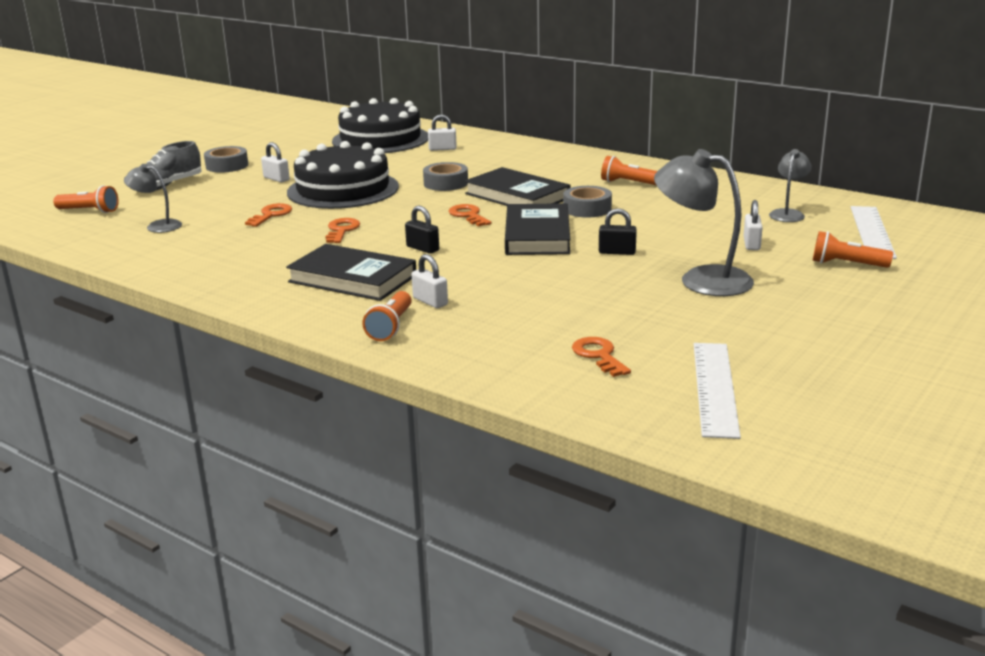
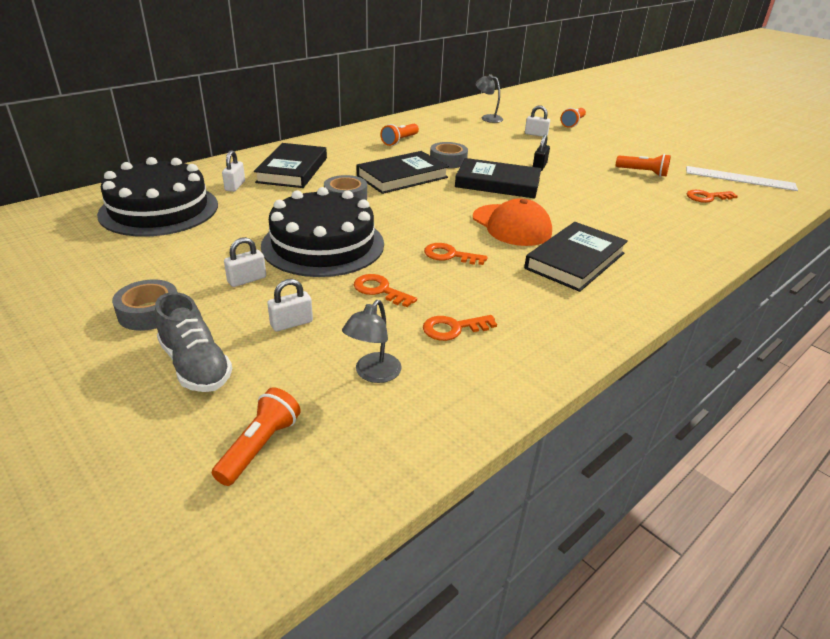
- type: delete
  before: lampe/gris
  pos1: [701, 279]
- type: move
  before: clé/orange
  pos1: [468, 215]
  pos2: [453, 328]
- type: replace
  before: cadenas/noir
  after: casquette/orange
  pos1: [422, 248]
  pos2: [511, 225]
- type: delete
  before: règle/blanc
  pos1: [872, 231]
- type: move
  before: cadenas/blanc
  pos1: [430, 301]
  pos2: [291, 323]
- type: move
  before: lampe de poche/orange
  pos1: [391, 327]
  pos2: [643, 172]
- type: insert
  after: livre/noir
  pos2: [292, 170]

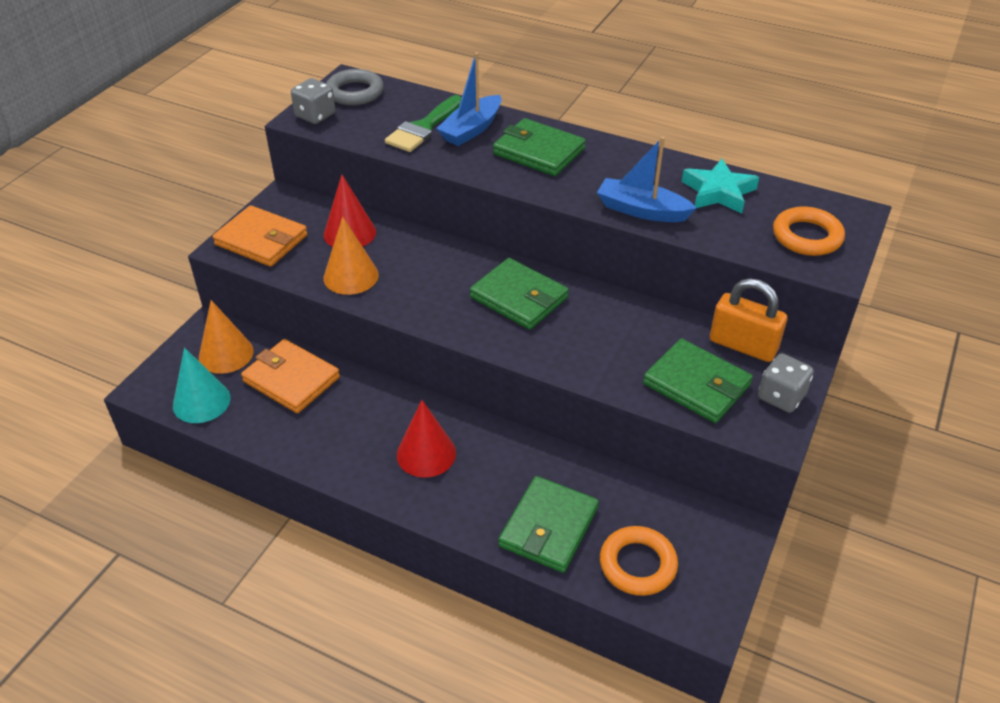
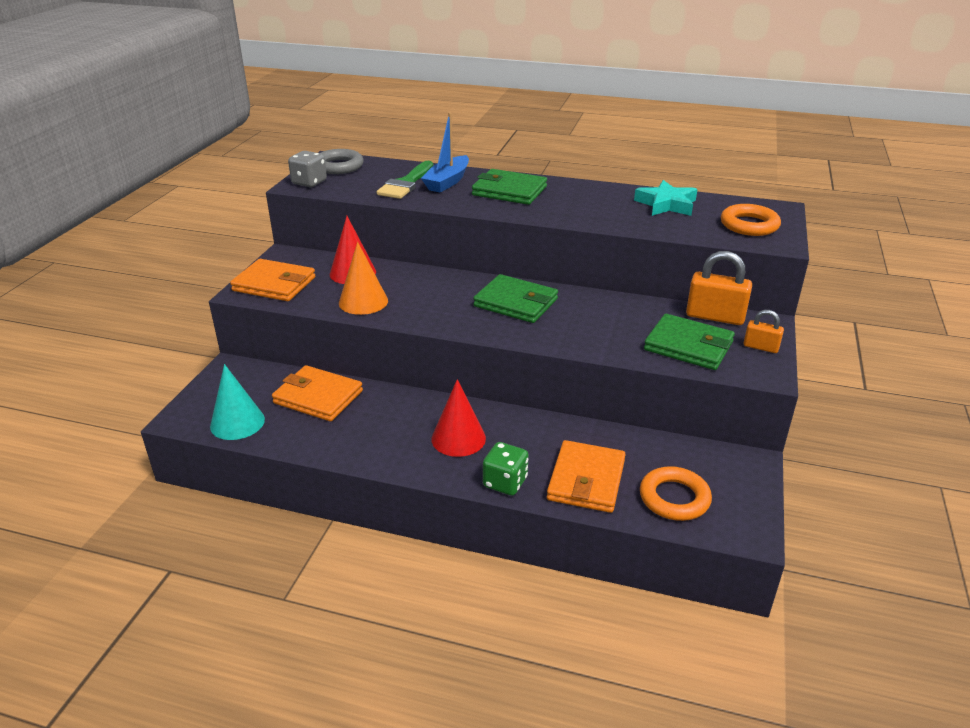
- type: delete
  before: bateau/bleu
  pos1: [642, 210]
- type: delete
  before: cône/orange
  pos1: [226, 354]
- type: replace
  before: dé/gris
  after: cadenas/orange
  pos1: [781, 397]
  pos2: [761, 347]
- type: recolor
  before: portefeuille/vert
  after: portefeuille/orange
  pos1: [548, 527]
  pos2: [586, 480]
- type: insert
  after: dé/vert
  pos2: [505, 482]

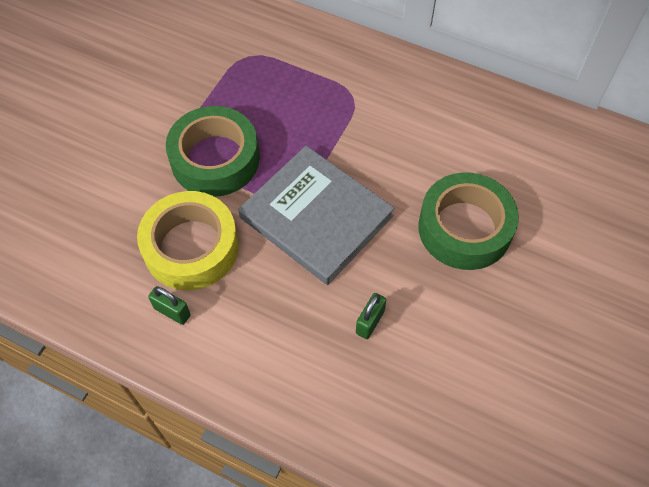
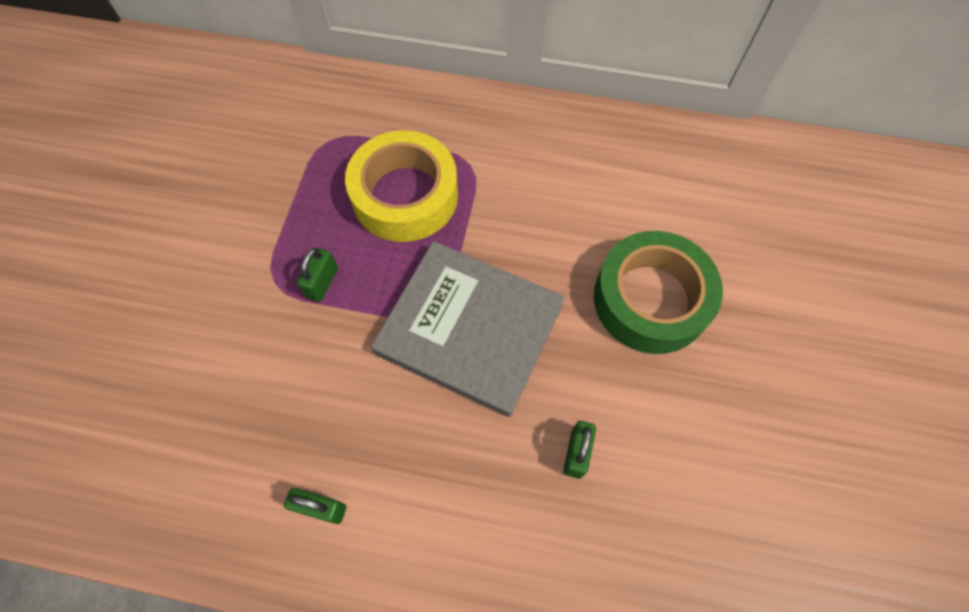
- type: replace
  before: ruban adhésif/vert
  after: cadenas/vert
  pos1: [215, 159]
  pos2: [322, 283]
- type: move
  before: ruban adhésif/jaune
  pos1: [191, 247]
  pos2: [405, 195]

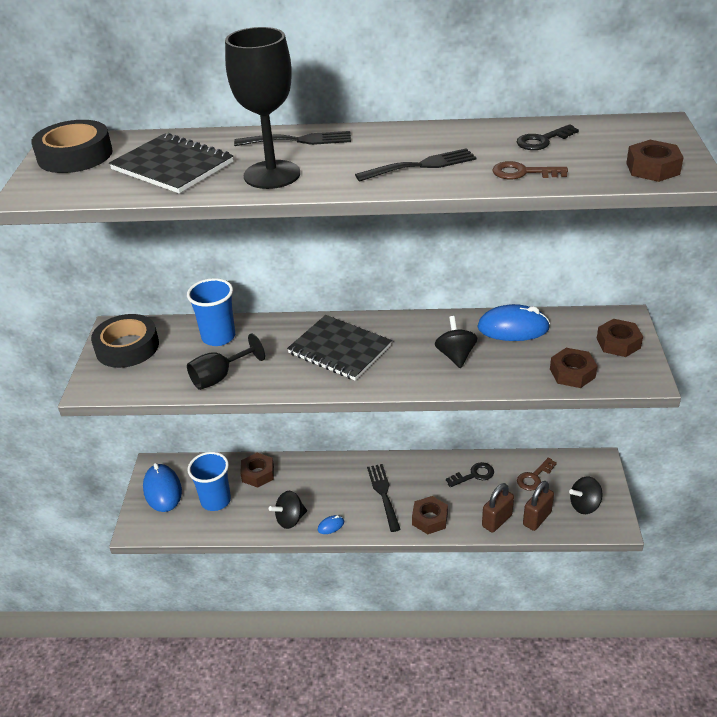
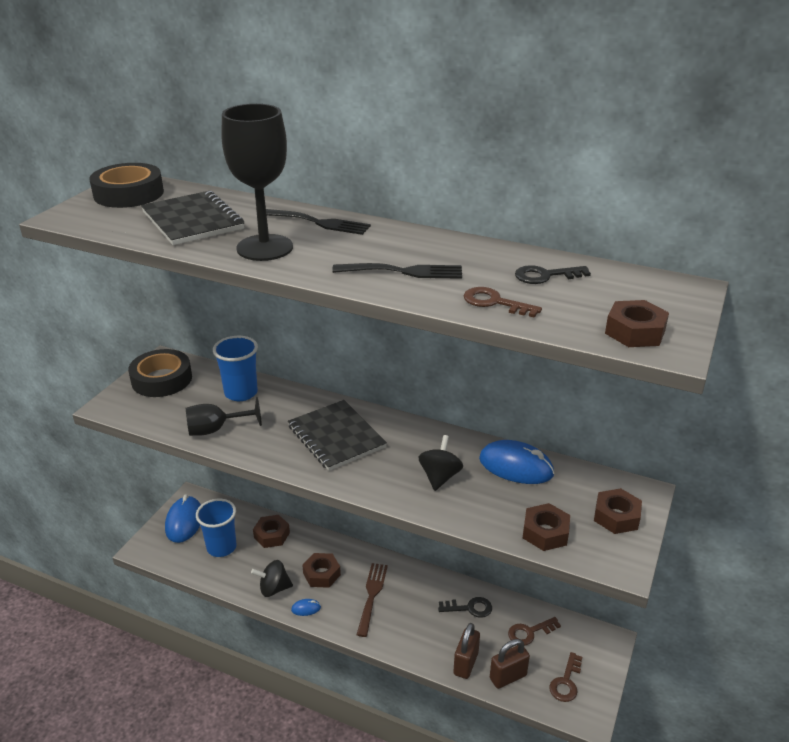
- type: recolor
  before: fourchette/noir
  after: fourchette/marron
  pos1: [383, 494]
  pos2: [372, 595]
- type: replace
  before: toupie/noir
  after: clé/marron
  pos1: [584, 505]
  pos2: [566, 682]
- type: rotate
  before: cadenas/marron
  pos1: [497, 521]
  pos2: [466, 663]
  turn: -45
- type: move
  before: écrou/marron
  pos1: [430, 519]
  pos2: [321, 574]

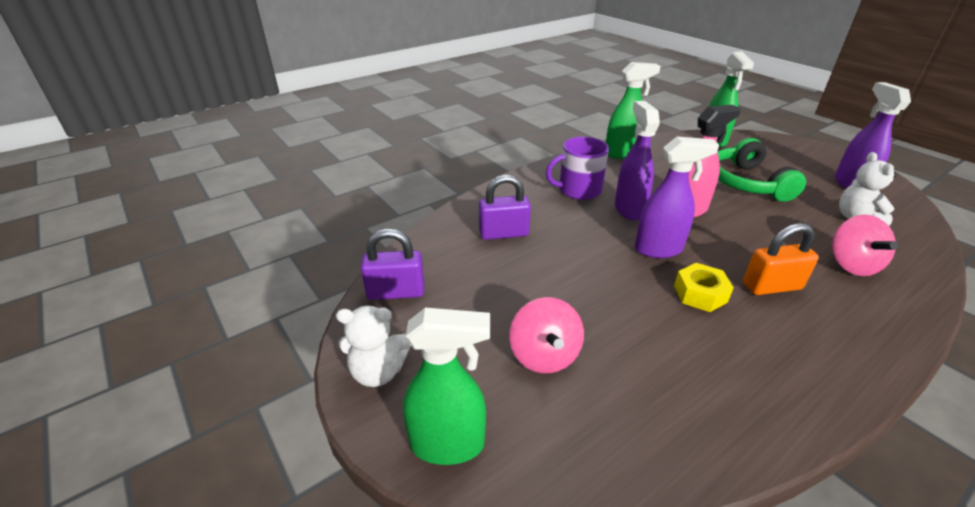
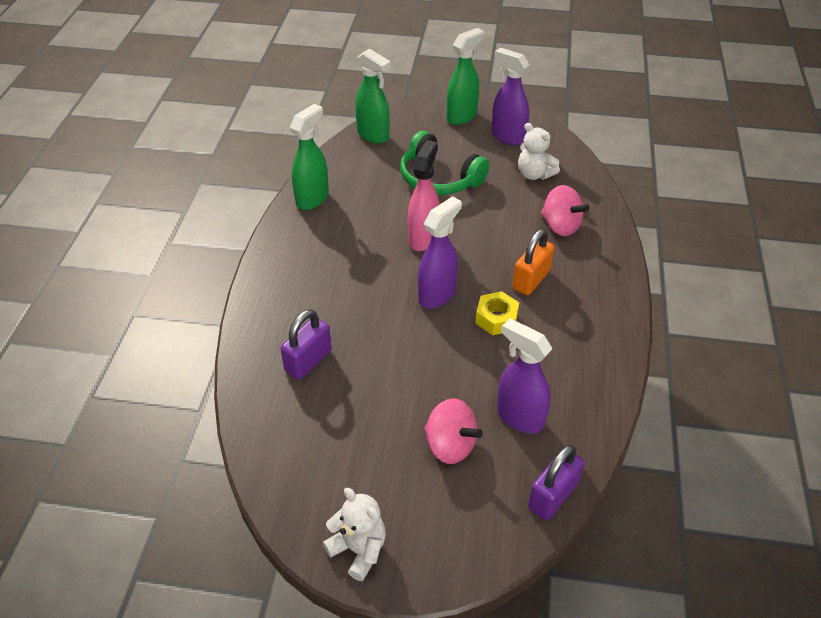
- type: move
  before: vaporisateur/violet
  pos1: [629, 209]
  pos2: [519, 417]
- type: delete
  before: tasse/violet
  pos1: [578, 190]
- type: move
  before: cadenas/violet
  pos1: [396, 292]
  pos2: [553, 496]
- type: rotate
  before: ours en peluche/blanc
  pos1: [378, 372]
  pos2: [358, 550]
  turn: -90
- type: move
  before: vaporisateur/vert
  pos1: [448, 444]
  pos2: [462, 116]

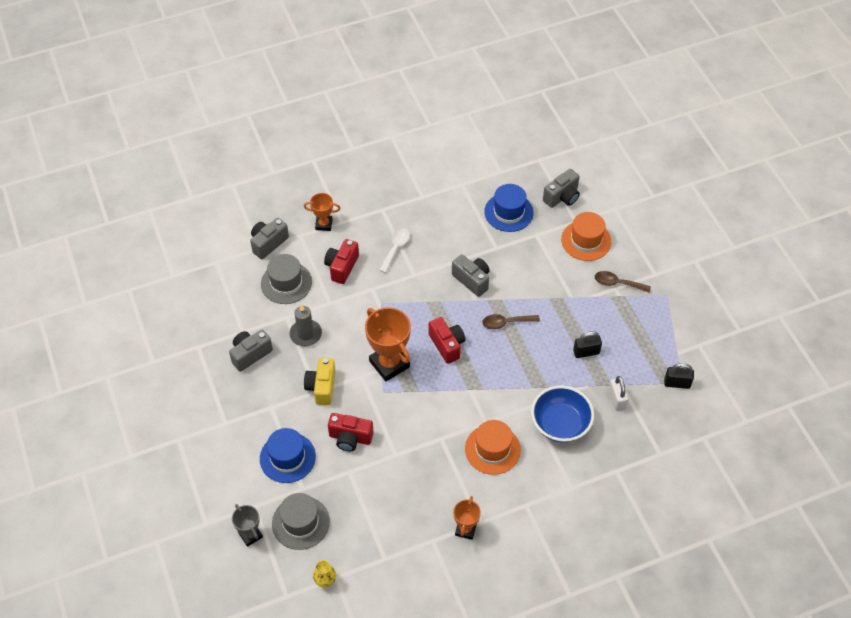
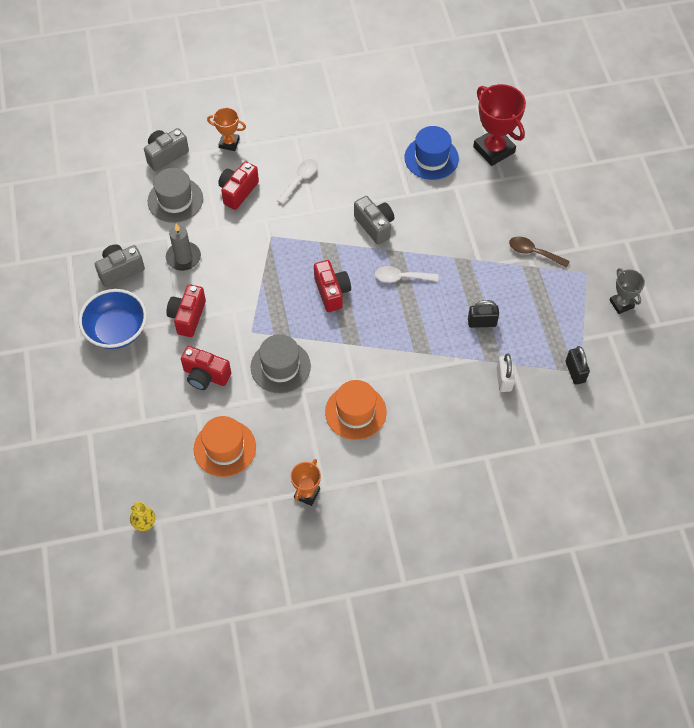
- type: replace
  before: appareil photo/gris
  after: trophée/rouge
  pos1: [562, 197]
  pos2: [494, 149]
- type: move
  before: chapeau/orange
  pos1: [586, 240]
  pos2: [225, 448]
- type: delete
  before: trophée/orange
  pos1: [389, 364]
- type: recolor
  before: cuillère/marron
  after: cuillère/blanc
  pos1: [506, 323]
  pos2: [401, 277]
- type: recolor
  before: appareil photo/jaune
  after: appareil photo/rouge
  pos1: [322, 387]
  pos2: [188, 317]
- type: rotate
  before: cadenas/noir
  pos1: [677, 383]
  pos2: [575, 372]
  turn: 60
- type: move
  before: bol/bleu
  pos1: [560, 424]
  pos2: [117, 330]
- type: delete
  before: chapeau/bleu
  pos1: [287, 457]
- type: move
  before: chapeau/gris
  pos1: [300, 522]
  pos2: [280, 366]
- type: move
  before: trophée/gris
  pos1: [250, 535]
  pos2: [621, 304]

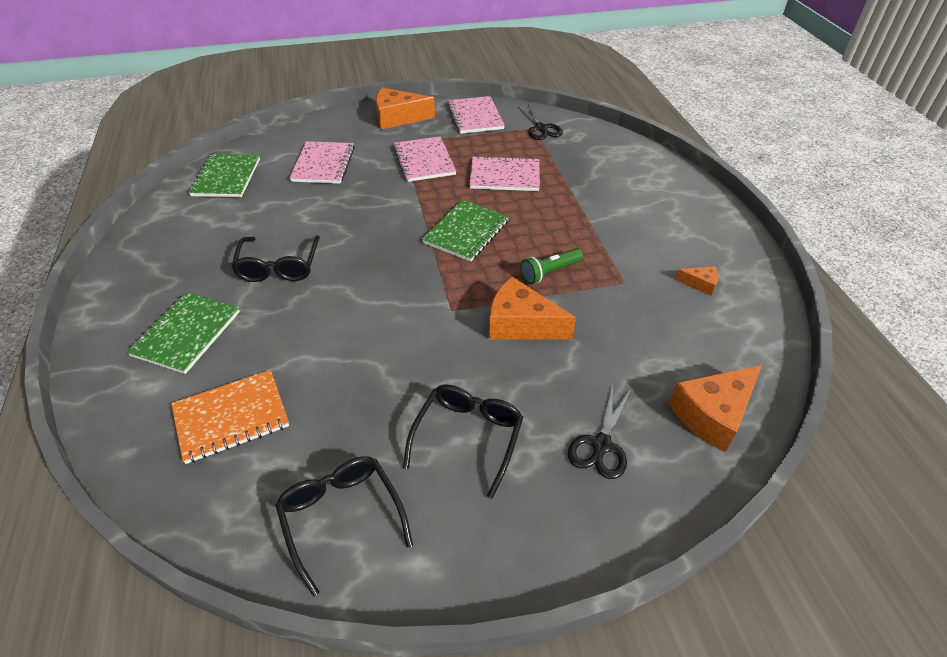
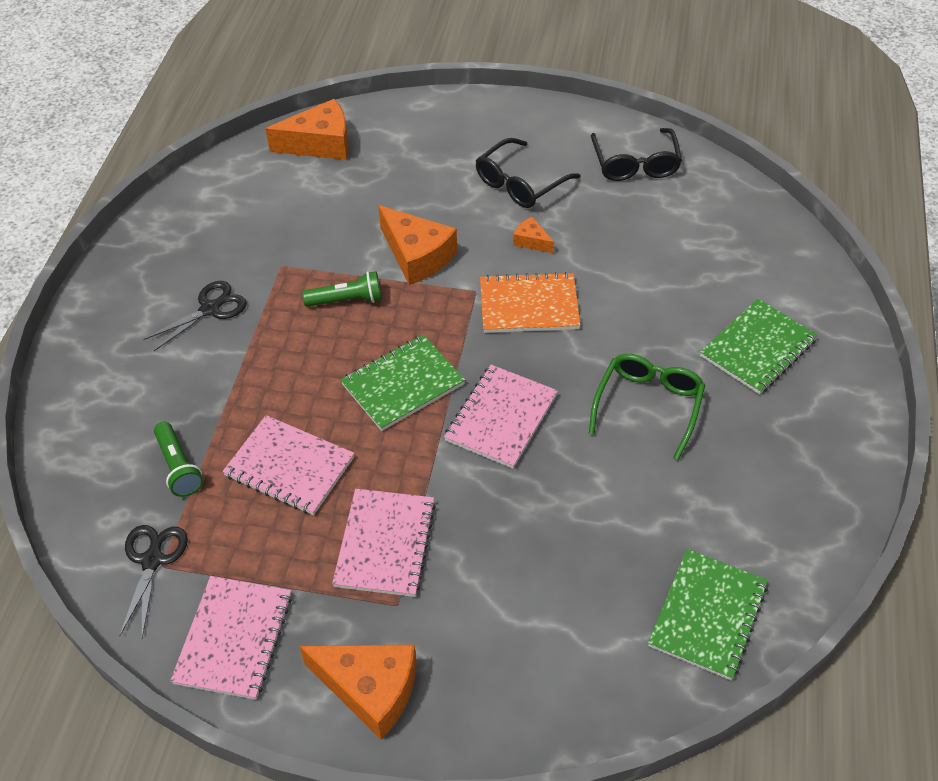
- type: move
  before: carnet/rose
  pos1: [323, 164]
  pos2: [501, 418]
- type: recolor
  before: lunettes/noir
  after: lunettes/vert
  pos1: [279, 266]
  pos2: [648, 406]
- type: move
  before: fromage/orange
  pos1: [700, 284]
  pos2: [531, 241]
- type: move
  before: carnet/orange
  pos1: [231, 417]
  pos2: [529, 305]
- type: move
  before: ciseaux/noir
  pos1: [601, 445]
  pos2: [210, 309]
- type: insert
  after: lampe de poche/vert
  pos2: [178, 467]

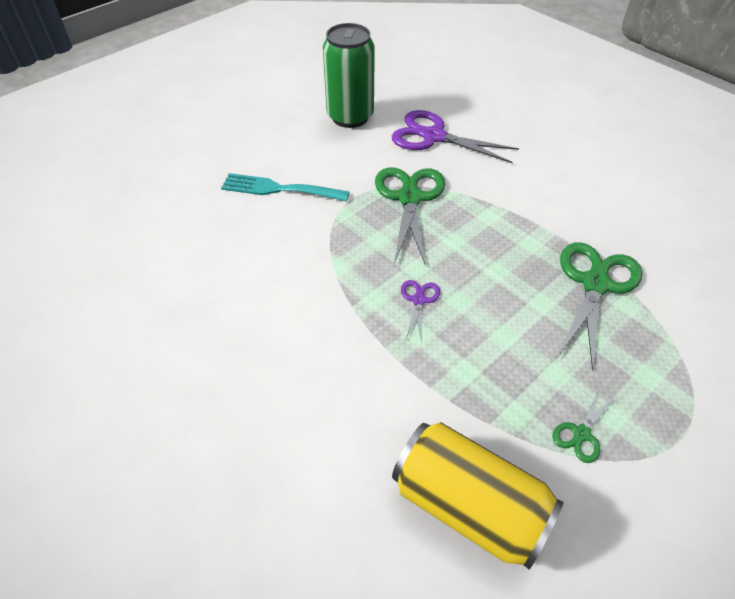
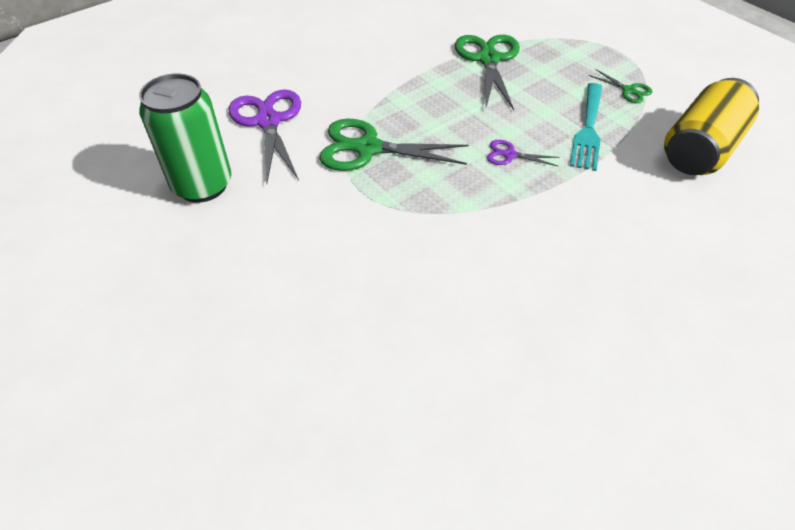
- type: rotate
  before: ciseaux/violet
  pos1: [433, 136]
  pos2: [268, 121]
  turn: 135
- type: move
  before: fourchette/turquoise
  pos1: [280, 189]
  pos2: [588, 129]
- type: rotate
  before: ciseaux/vert
  pos1: [595, 284]
  pos2: [488, 59]
  turn: 60

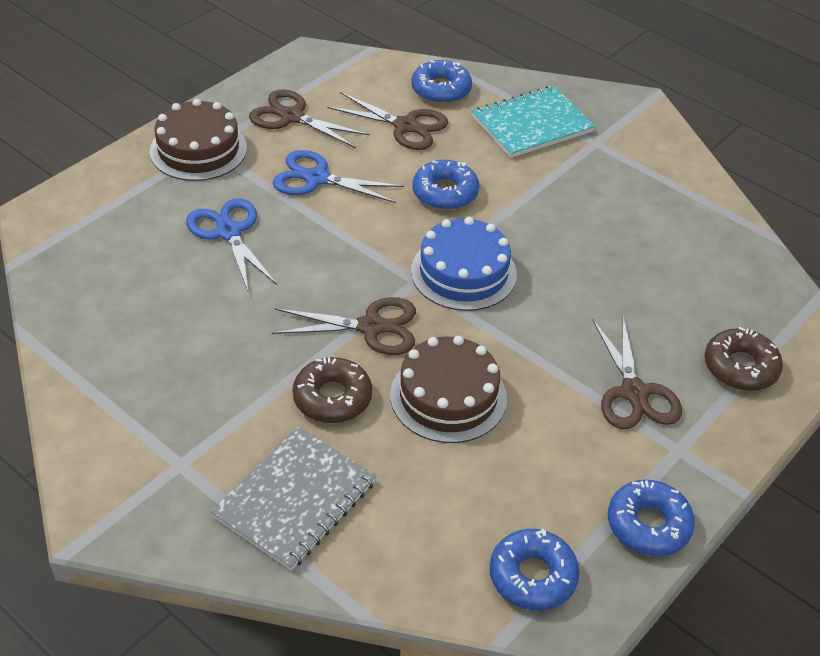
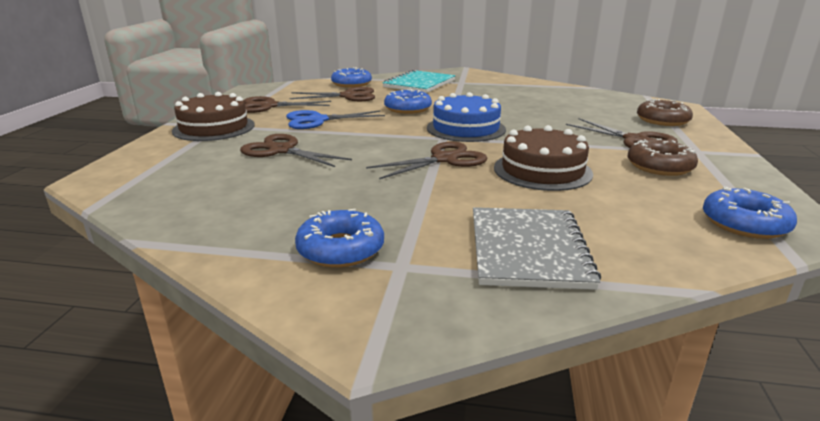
- type: recolor
  before: ciseaux/bleu
  after: ciseaux/marron
  pos1: [228, 232]
  pos2: [281, 150]
- type: move
  before: beignet/marron
  pos1: [332, 398]
  pos2: [659, 166]
- type: move
  before: beignet/bleu
  pos1: [648, 525]
  pos2: [340, 249]

